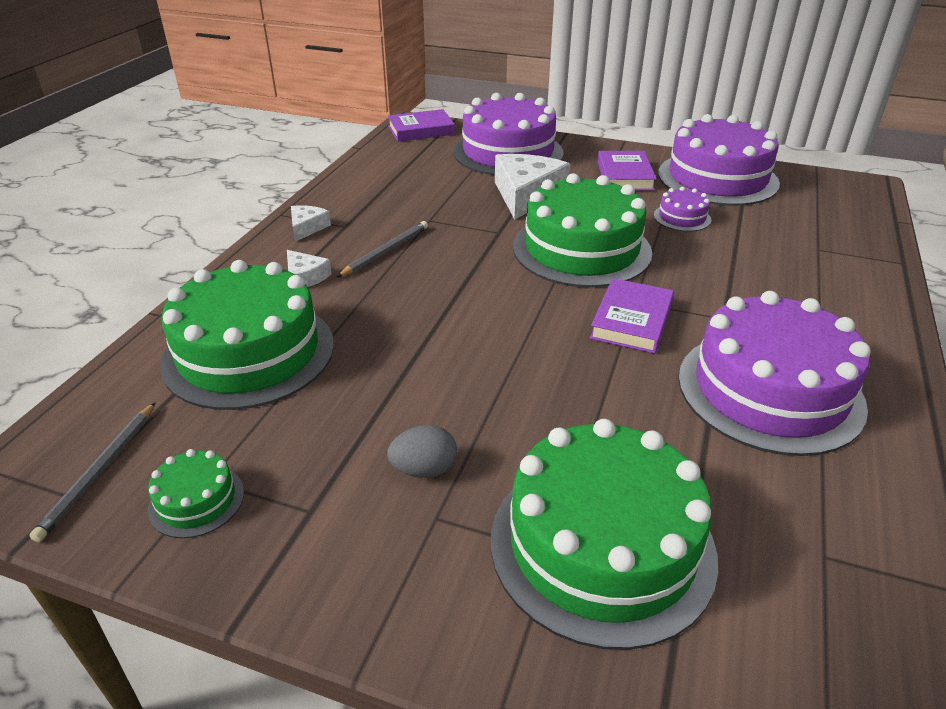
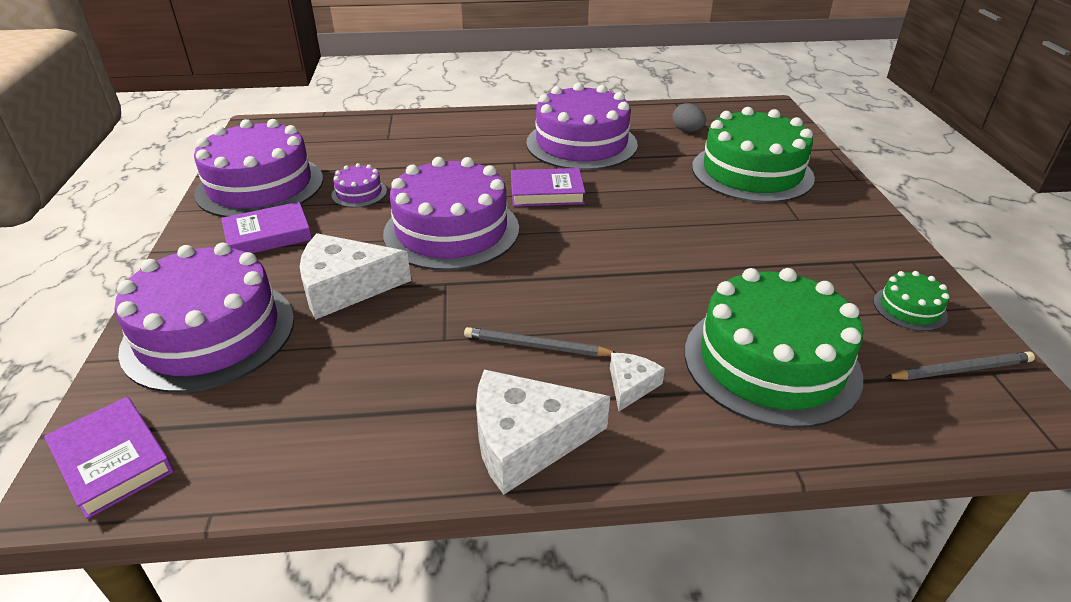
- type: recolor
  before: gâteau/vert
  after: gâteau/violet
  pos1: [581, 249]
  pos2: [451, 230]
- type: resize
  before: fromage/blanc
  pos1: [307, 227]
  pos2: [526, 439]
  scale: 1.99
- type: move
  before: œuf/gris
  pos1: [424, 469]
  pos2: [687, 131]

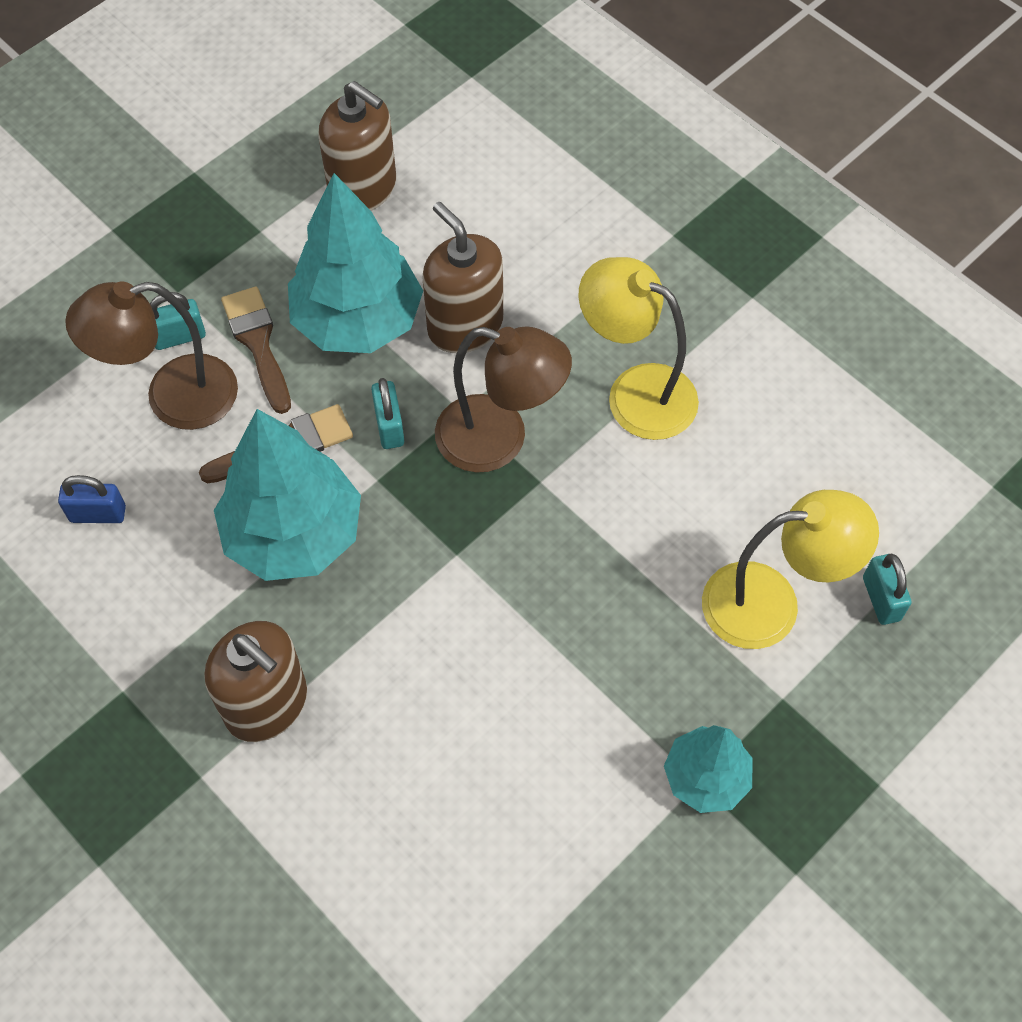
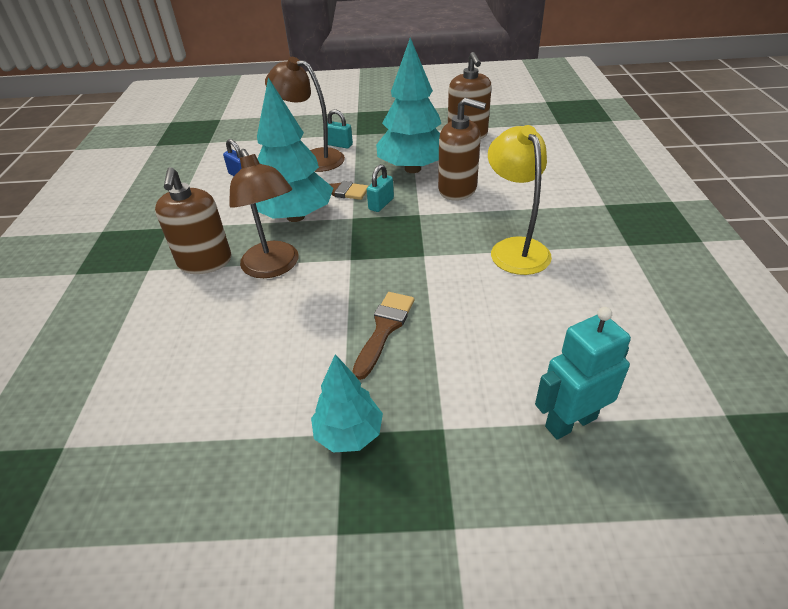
- type: rotate
  before: distributeur de savon/marron
  pos1: [465, 326]
  pos2: [457, 189]
  turn: 105
- type: move
  before: pinceau/marron
  pos1: [258, 343]
  pos2: [384, 329]
- type: move
  before: lampe/marron
  pos1: [499, 440]
  pos2: [274, 267]
- type: delete
  before: lampe/jaune
  pos1: [771, 603]
- type: replace
  before: cadenas/turquoise
  after: robot/turquoise
  pos1: [881, 599]
  pos2: [570, 422]

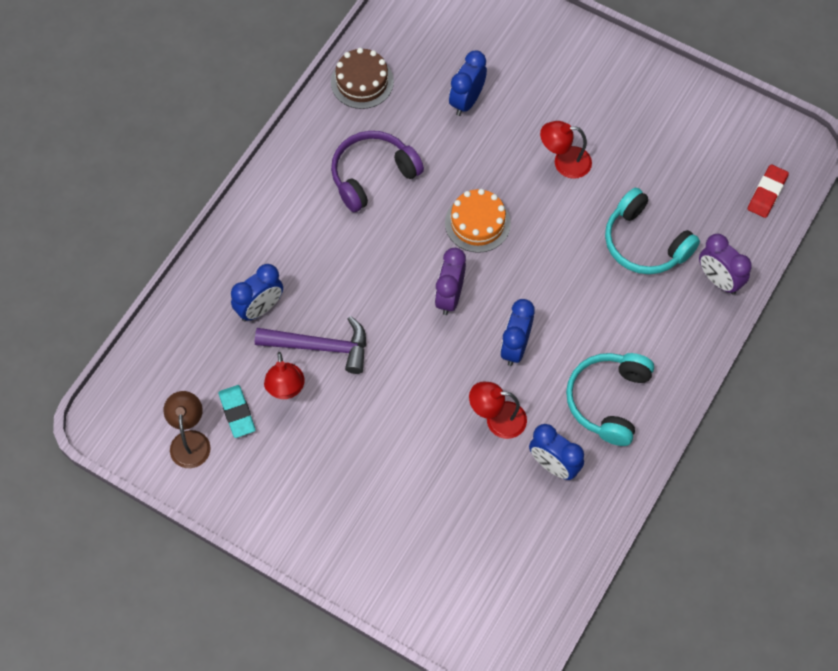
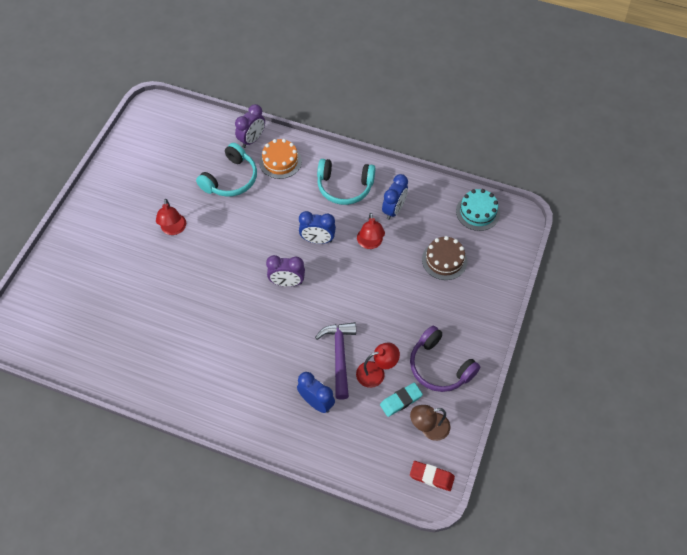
- type: move
  before: gâteau/marron
  pos1: [362, 82]
  pos2: [444, 260]
- type: delete
  before: réveil/bleu
  pos1: [466, 101]
- type: move
  before: casque audio/violet
  pos1: [372, 175]
  pos2: [439, 366]
- type: move
  before: gomme/rouge
  pos1: [767, 193]
  pos2: [431, 477]
- type: move
  before: gâteau/orange
  pos1: [477, 223]
  pos2: [280, 161]
- type: insert
  after: gâteau/turquoise
  pos2: [477, 212]

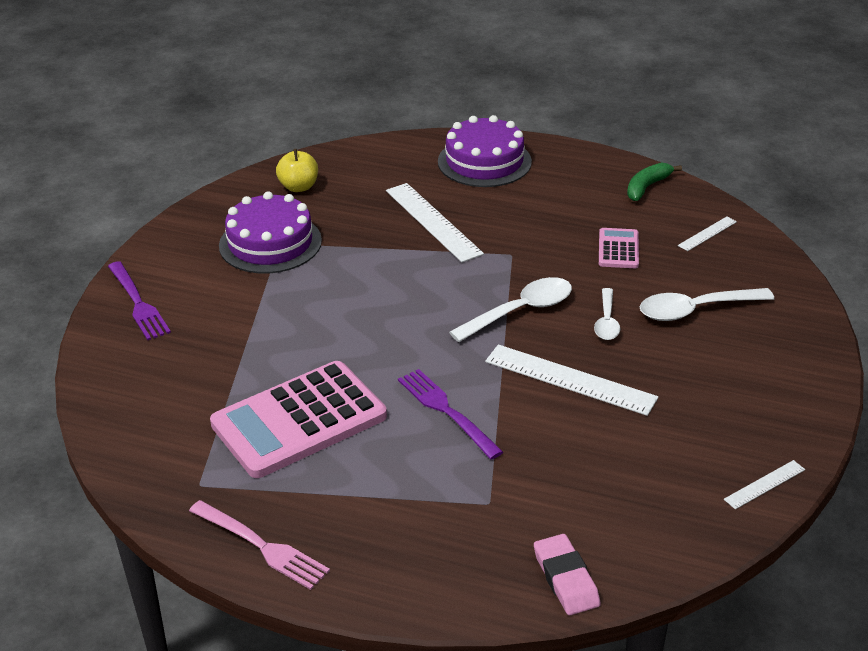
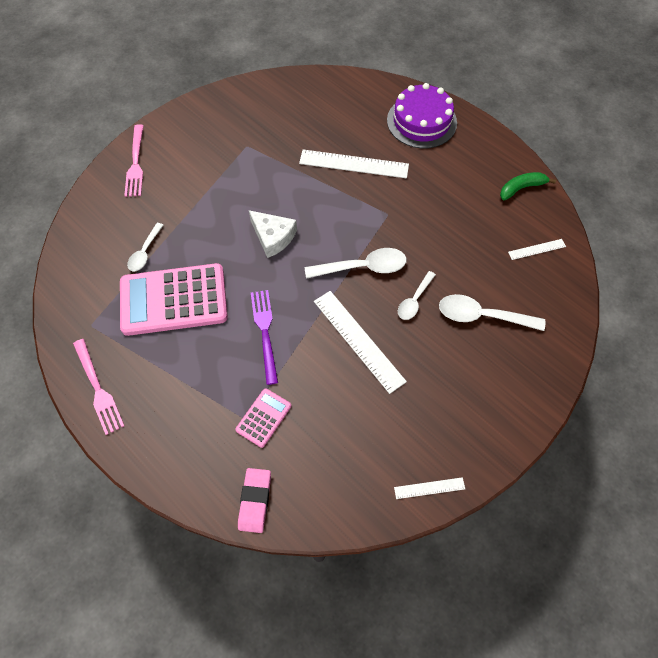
- type: delete
  before: pomme/jaune
  pos1: [299, 187]
- type: rotate
  before: règle/blanc
  pos1: [433, 222]
  pos2: [354, 164]
  turn: -75
- type: delete
  before: gâteau/violet
  pos1: [270, 243]
- type: move
  before: calculatrice/rose
  pos1: [618, 249]
  pos2: [264, 418]
- type: recolor
  before: fourchette/violet
  after: fourchette/rose
  pos1: [138, 303]
  pos2: [136, 163]
- type: insert
  after: fromage/blanc
  pos2: [273, 237]
- type: insert
  after: cuillère/blanc
  pos2: [145, 252]

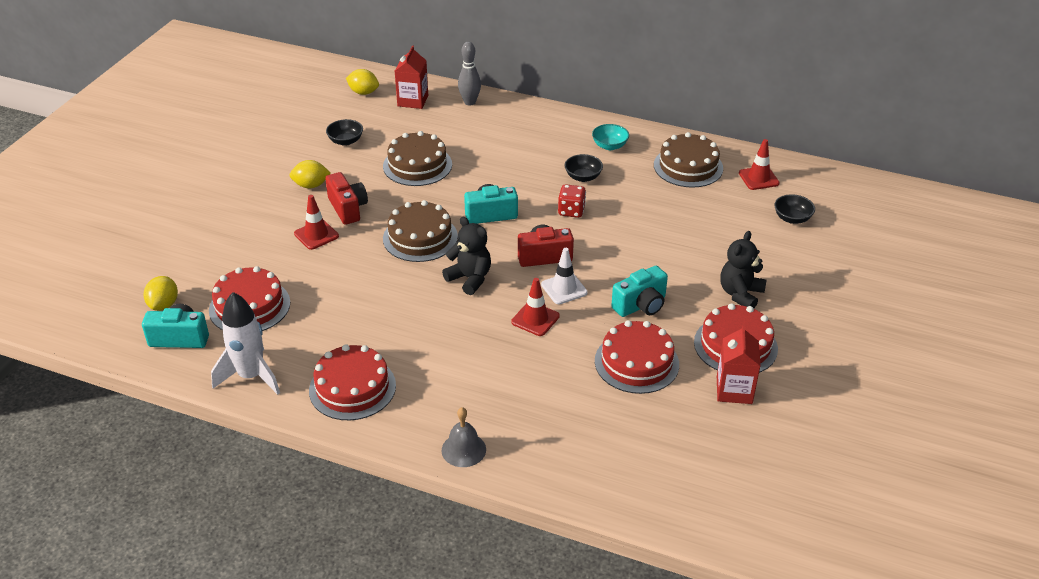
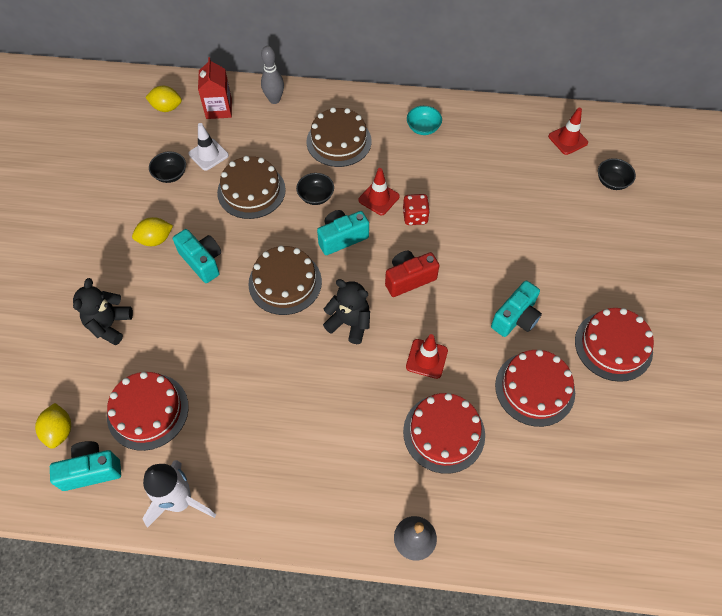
- type: move
  before: gâteau/marron
  pos1: [688, 166]
  pos2: [339, 141]
- type: move
  before: bol/noir
  pos1: [583, 177]
  pos2: [316, 196]
- type: recolor
  before: appareil photo/rouge
  after: appareil photo/turquoise
  pos1: [348, 208]
  pos2: [202, 261]
- type: move
  before: cône de chantier/rouge
  pos1: [316, 235]
  pos2: [379, 198]
- type: move
  before: ours en peluche/noir
  pos1: [740, 294]
  pos2: [109, 325]
- type: move
  before: cône de chantier/blanc
  pos1: [564, 289]
  pos2: [208, 154]
- type: delete
  before: brique de lait/rouge
  pos1: [734, 390]
- type: move
  before: gâteau/rouge
  pos1: [352, 388]
  pos2: [444, 433]

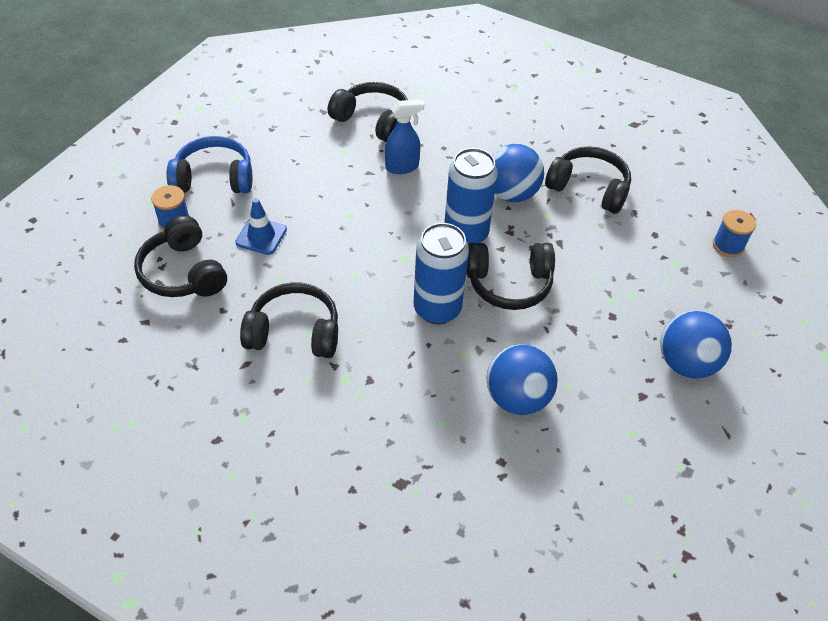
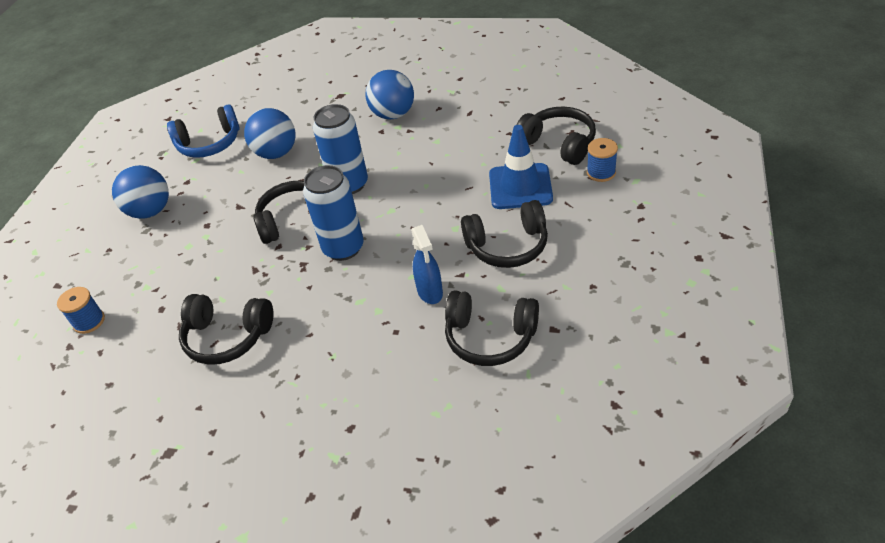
- type: rotate
  before: vaporisateur/bleu
  pos1: [402, 167]
  pos2: [430, 292]
  turn: -75
- type: move
  before: casque audio/bleu
  pos1: [214, 178]
  pos2: [209, 144]
- type: move
  before: balle/bleu
  pos1: [511, 194]
  pos2: [393, 114]
- type: resize
  before: cône de chantier/bleu
  pos1: [261, 236]
  pos2: [520, 186]
  scale: 1.61
- type: move
  before: casque audio/noir
  pos1: [294, 332]
  pos2: [507, 246]

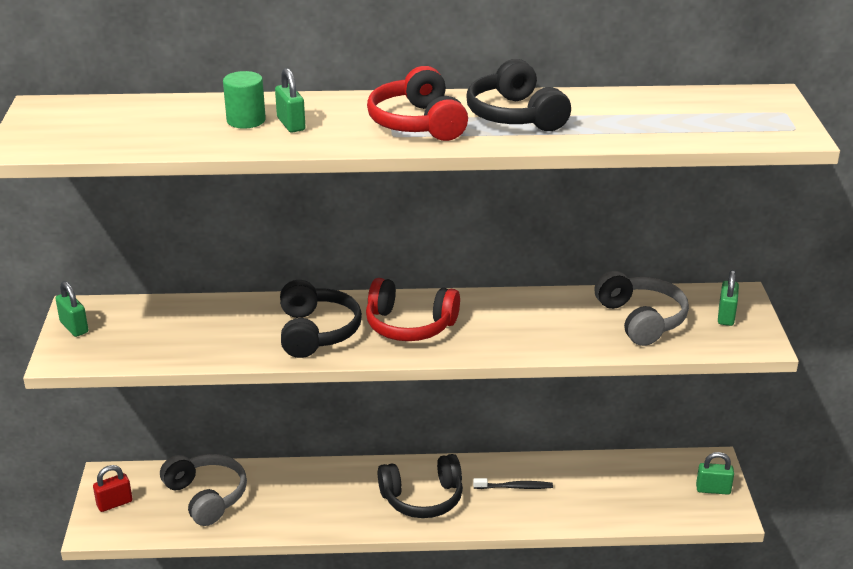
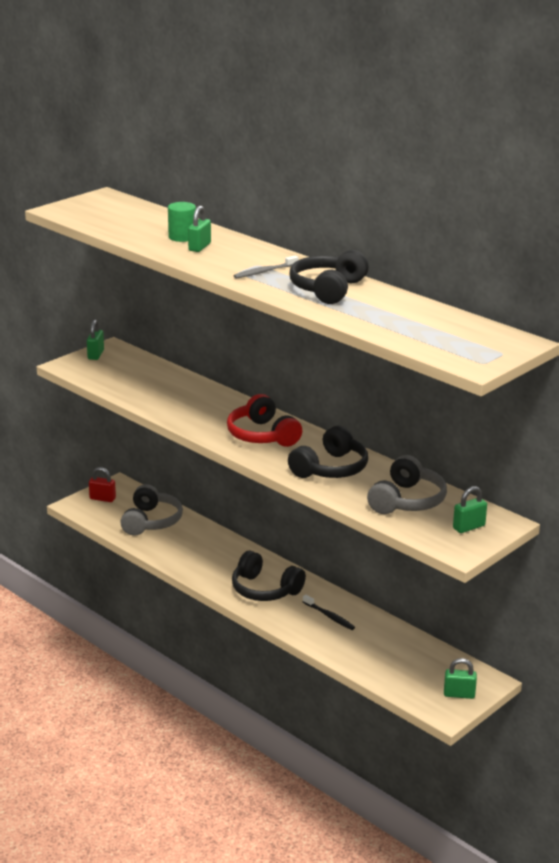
- type: replace
  before: casque audio/rouge
  after: brosse à dents/gris
  pos1: [417, 123]
  pos2: [264, 272]
- type: move
  before: casque audio/noir
  pos1: [316, 332]
  pos2: [331, 469]
- type: rotate
  before: cadenas/vert
  pos1: [713, 489]
  pos2: [459, 694]
  turn: -45

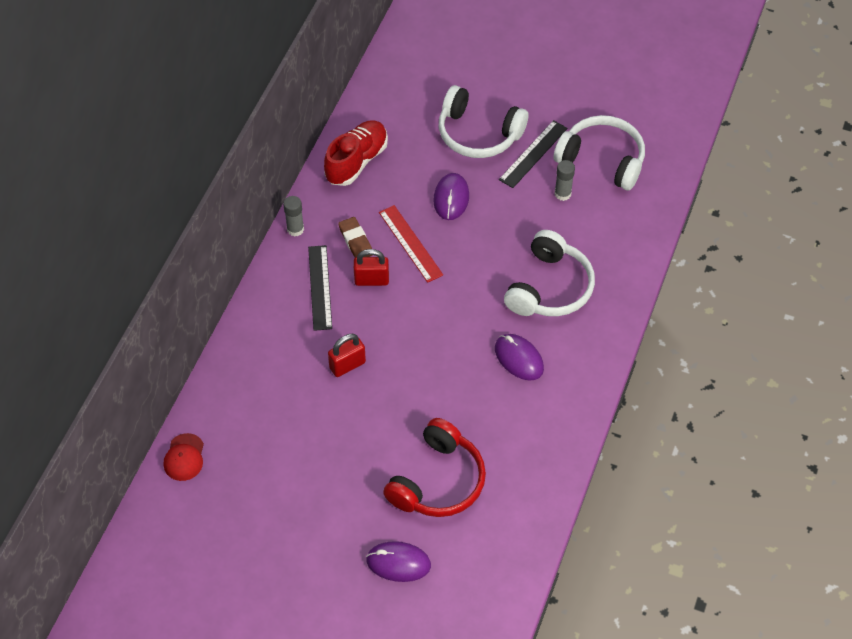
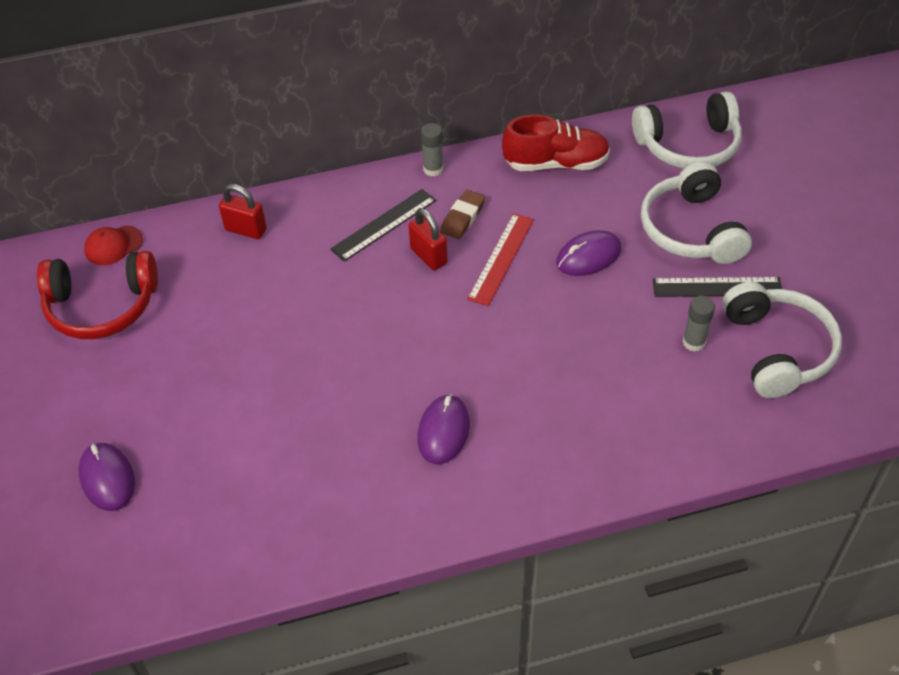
- type: move
  before: casque audio/blanc
  pos1: [550, 288]
  pos2: [688, 145]
- type: move
  before: cadenas/rouge
  pos1: [347, 365]
  pos2: [246, 230]
- type: move
  before: casque audio/rouge
  pos1: [438, 481]
  pos2: [102, 306]

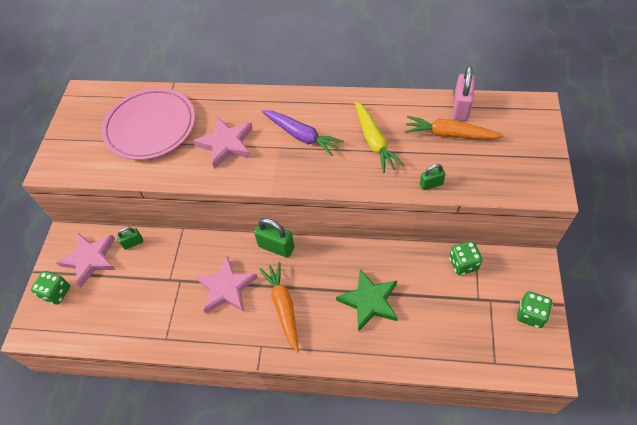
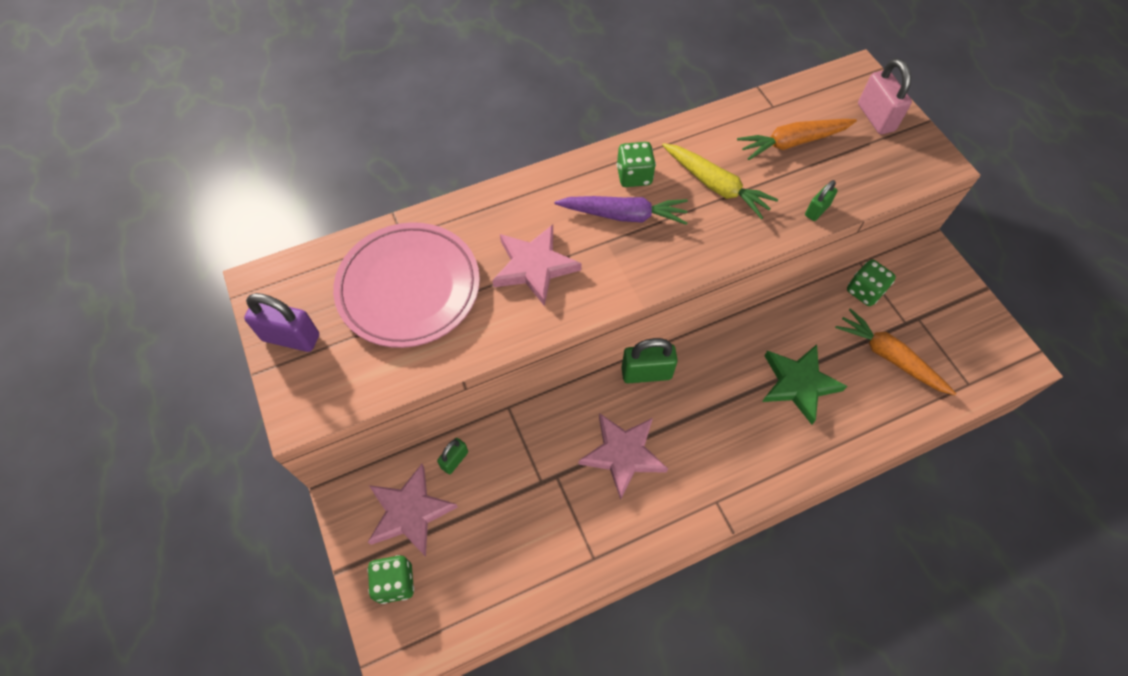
- type: move
  before: cadenas/rose
  pos1: [461, 108]
  pos2: [875, 117]
- type: move
  before: carotte/orange
  pos1: [283, 307]
  pos2: [889, 357]
- type: move
  before: dé/vert
  pos1: [530, 314]
  pos2: [634, 176]
- type: insert
  after: cadenas/violet
  pos2: [291, 337]

